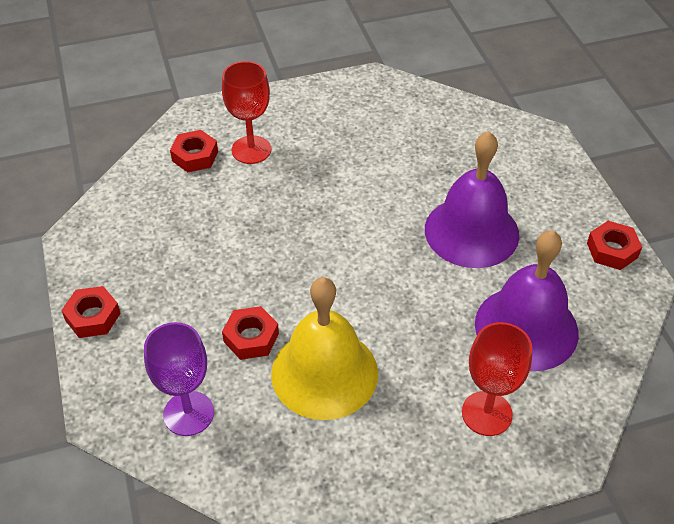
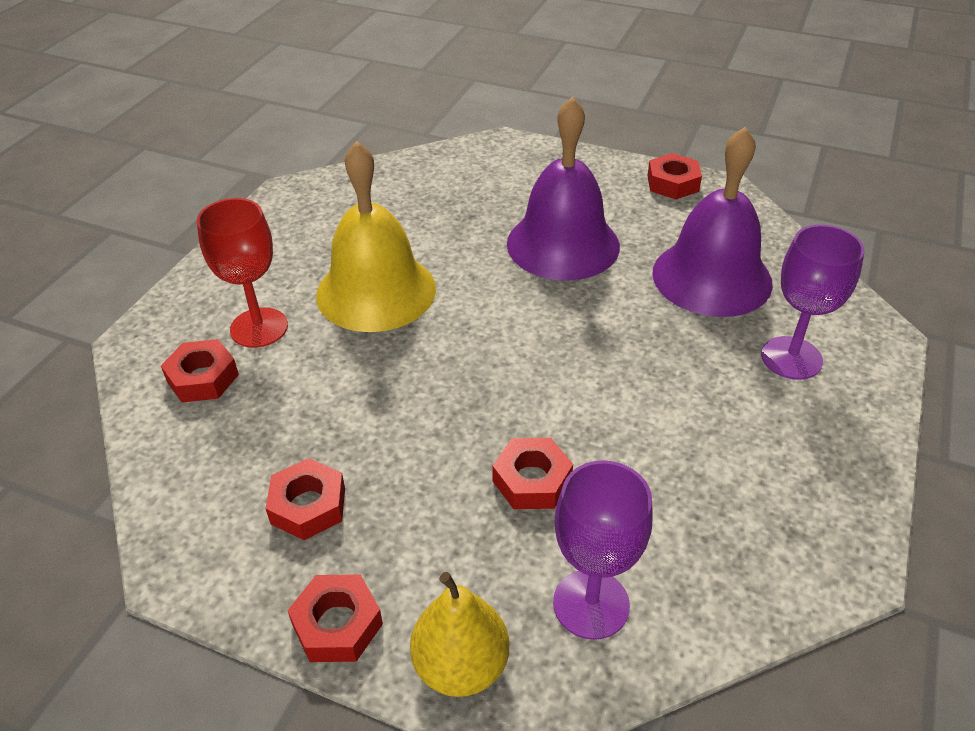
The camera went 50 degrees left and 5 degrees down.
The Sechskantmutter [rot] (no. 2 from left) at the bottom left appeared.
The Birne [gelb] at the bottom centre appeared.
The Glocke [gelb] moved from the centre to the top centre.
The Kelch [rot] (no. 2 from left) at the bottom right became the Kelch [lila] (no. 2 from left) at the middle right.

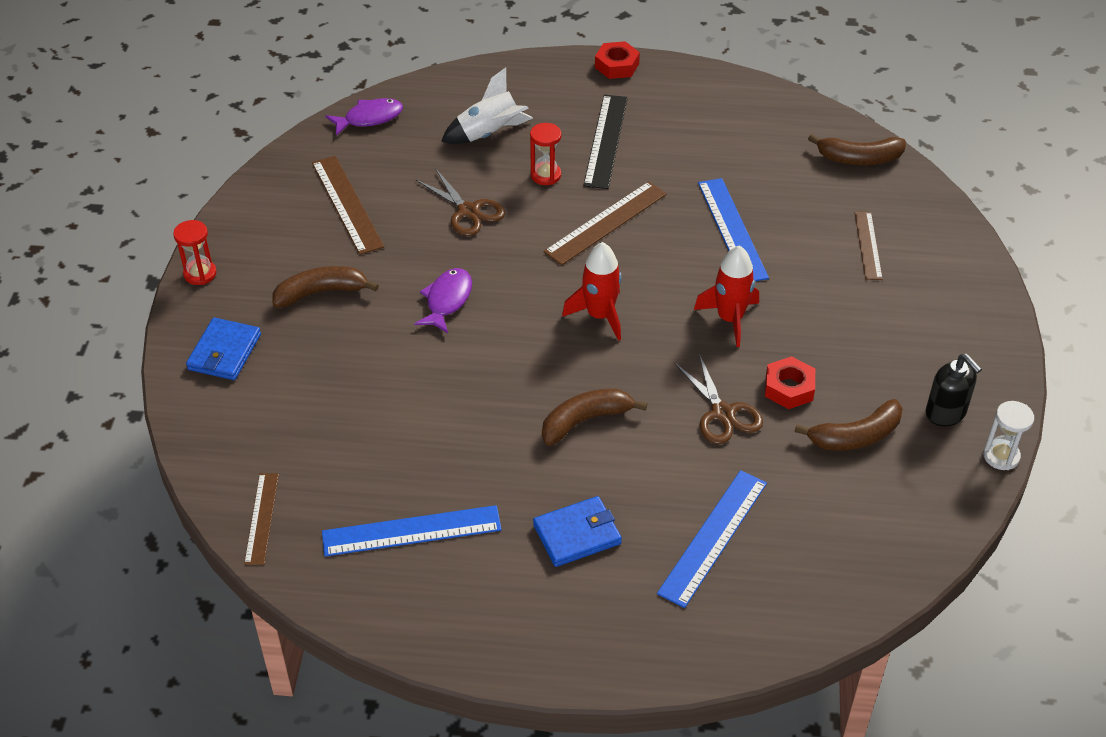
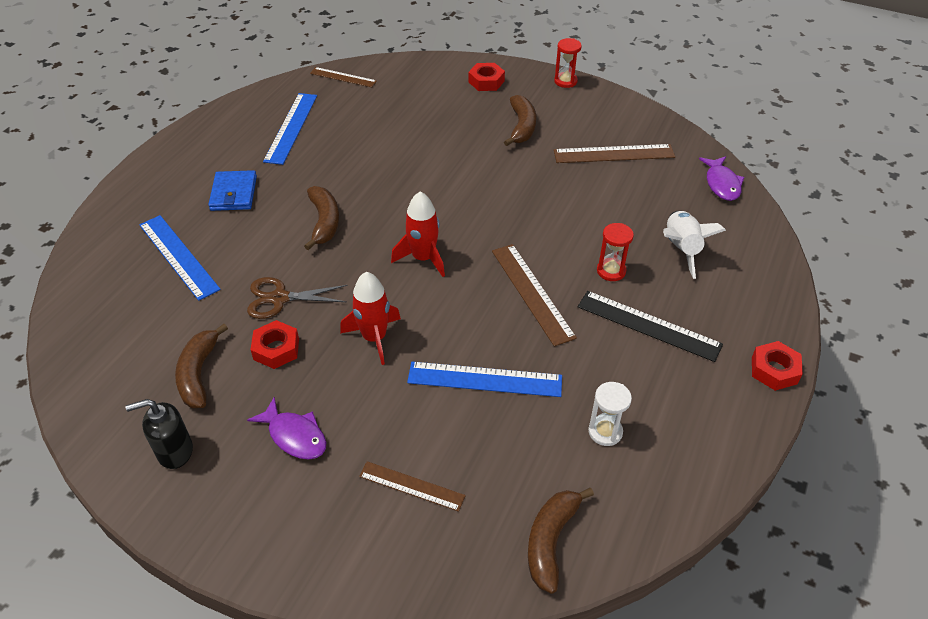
The camera went 110 degrees right and 0 degrees up.
The Schere [braun] (no. 1 from left) at the top centre disappeared.
The Fisch [lila] (no. 2 from left in the first image) moved from the centre to the bottom left.
The Sanduhr [weiß] moved from the middle right to the bottom centre.
The Geldbörse [blau] (no. 1 from left) at the middle left was replaced by the Sechskantmutter [rot] (no. 2 from left) at the top centre.

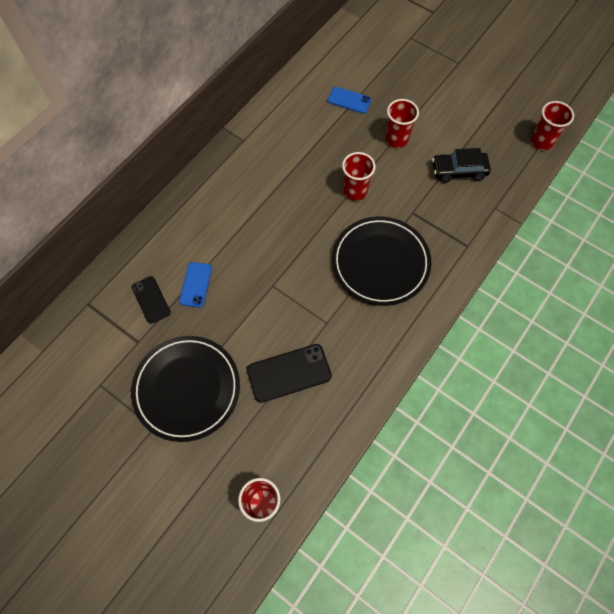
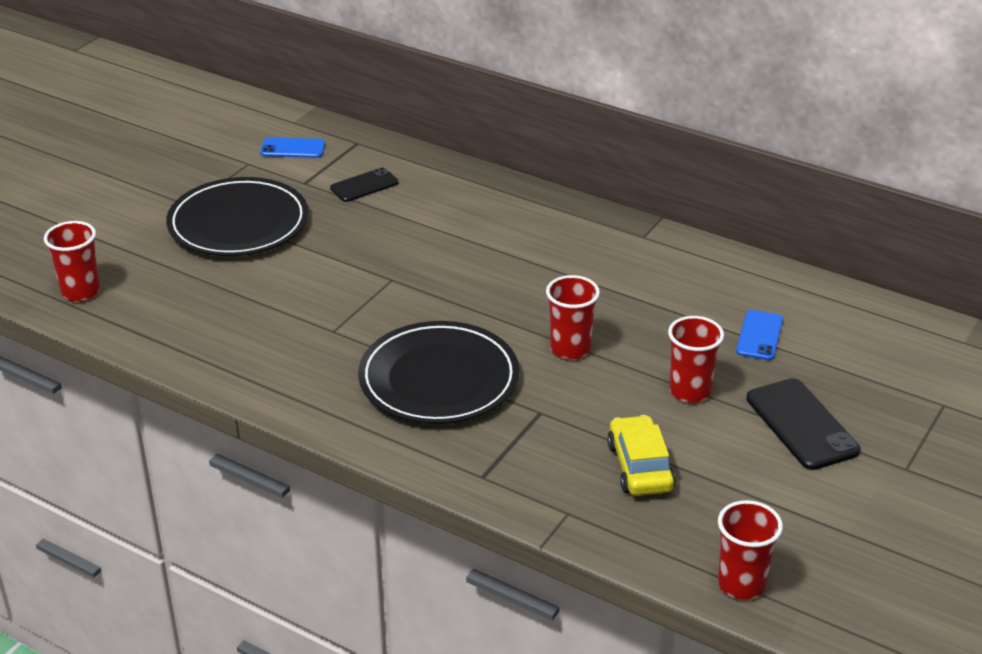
The camera went 85 degrees right and 30 degrees down.
The Handy [blau] (no. 1 from left) moved from the middle left to the top left.
The Handy [schwarz] (no. 2 from left) moved from the centre to the middle right.
The Auto [schwarz] at the top right became the Auto [gelb] at the bottom centre.

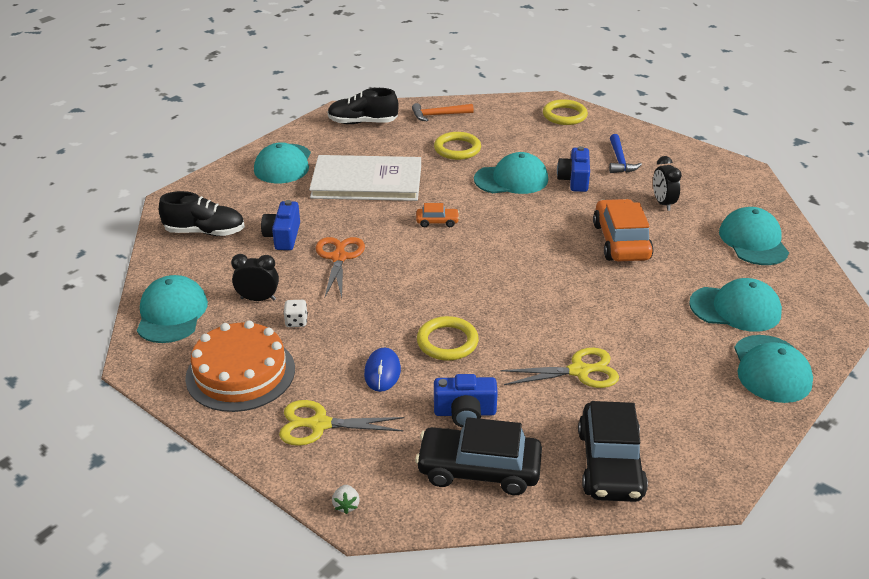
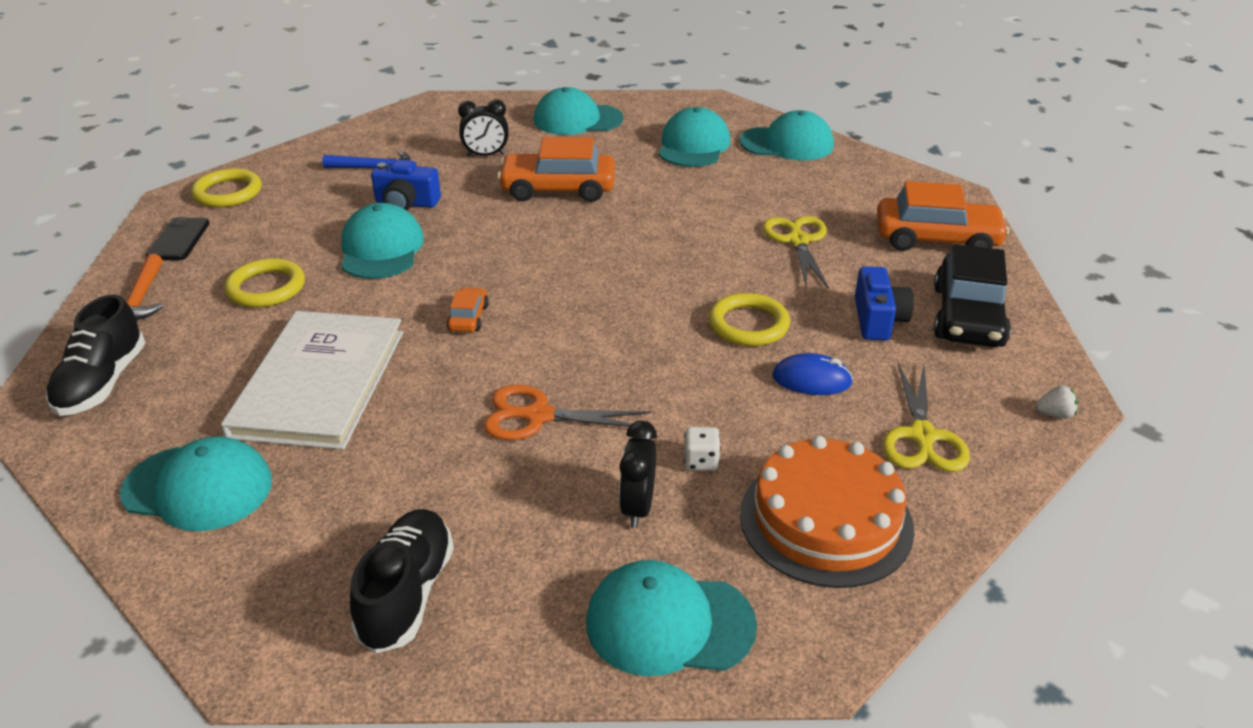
The camera went 85 degrees left and 0 degrees up.
The Kamera [blau] (no. 1 from left) at the middle left disappeared.
The Handy [schwarz] at the top left appeared.
The Auto [schwarz] (no. 2 from left) at the bottom right became the Auto [orange] (no. 3 from left) at the top right.

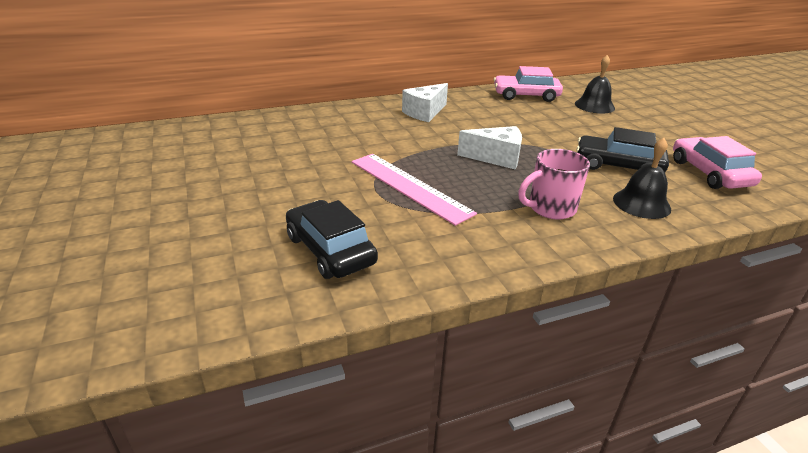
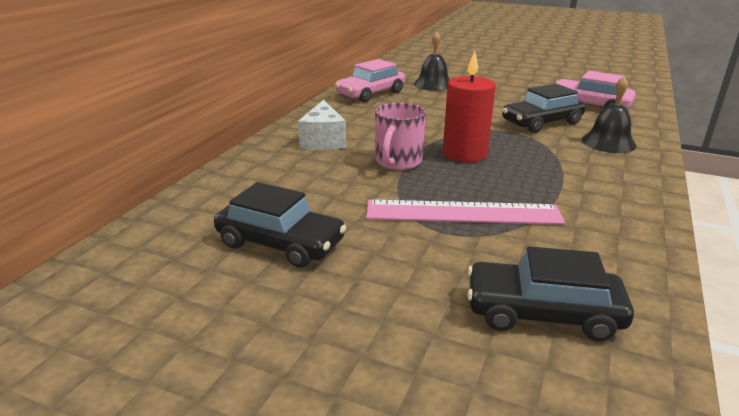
The camera went 45 degrees left and 5 degrees down.
The Auto [schwarz] (no. 1 from left) at the centre appeared.
The Tasse [rosa] moved from the middle right to the top centre.
The Käse [weiß] (no. 2 from left) at the top centre was replaced by the Kerze [rot] at the top centre.

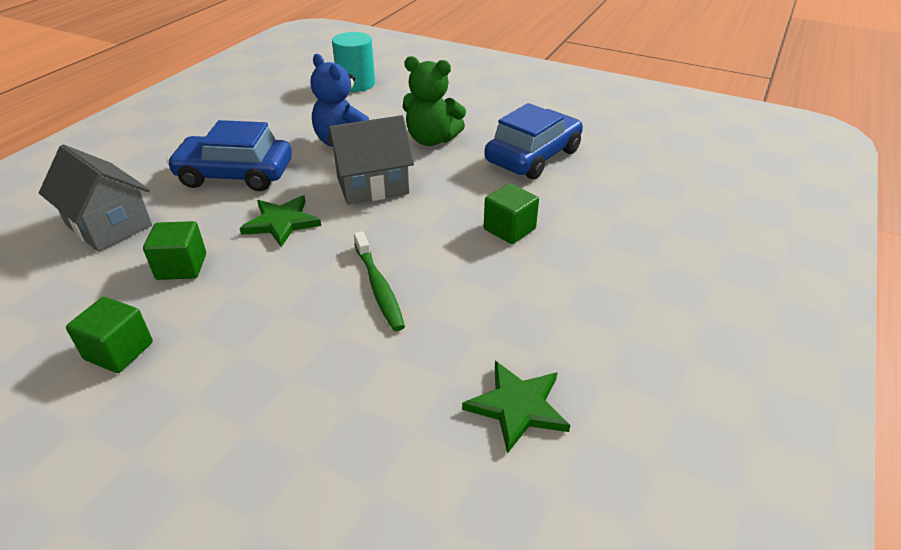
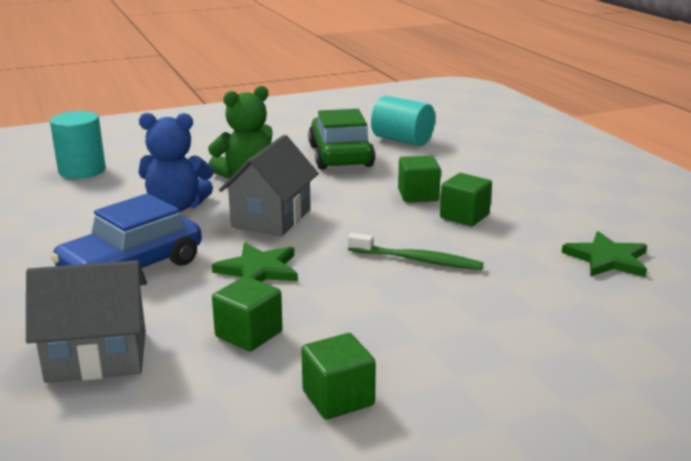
The camera went 50 degrees left and 15 degrees down.
The Vollzylinder [türkis] (no. 2 from left) at the top centre appeared.
The Kubus [grün] (no. 4 from left) at the middle right appeared.
The Auto [blau] (no. 2 from left) at the top centre became the Auto [grün] at the top centre.

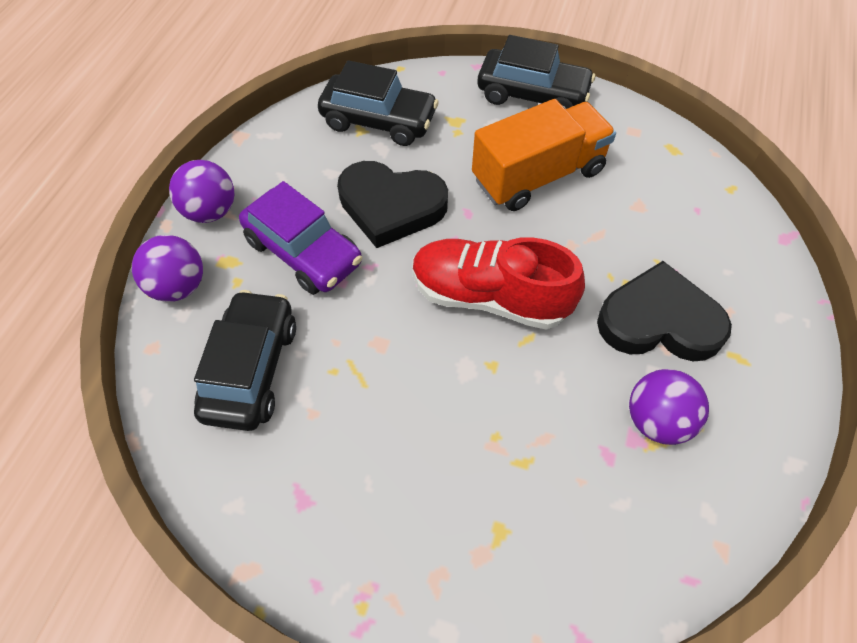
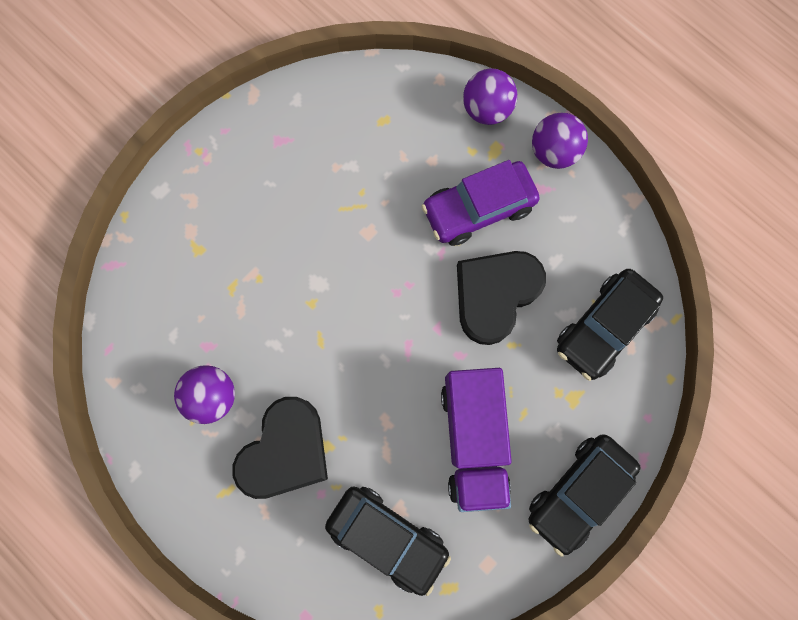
The camera went 115 degrees right and 20 degrees up.
The Schuh [rot] at the centre disappeared.
The Auto [schwarz] (no. 1 from left) moved from the middle left to the bottom centre.
The Lastwagen [orange] at the top centre became the Lastwagen [lila] at the bottom centre.

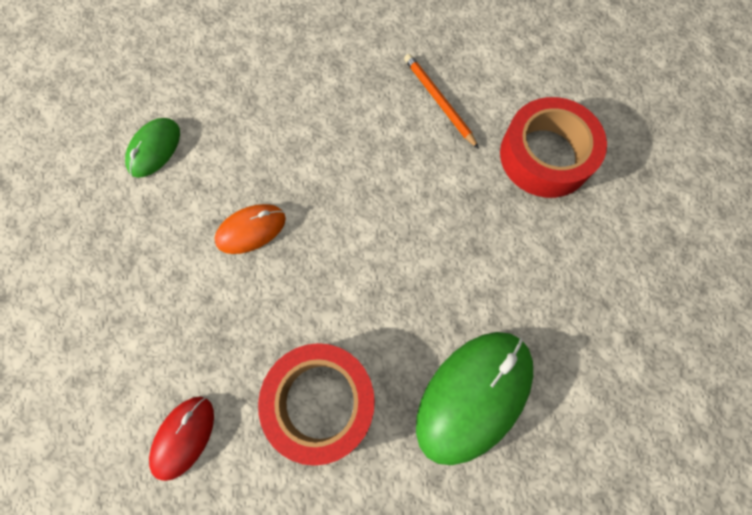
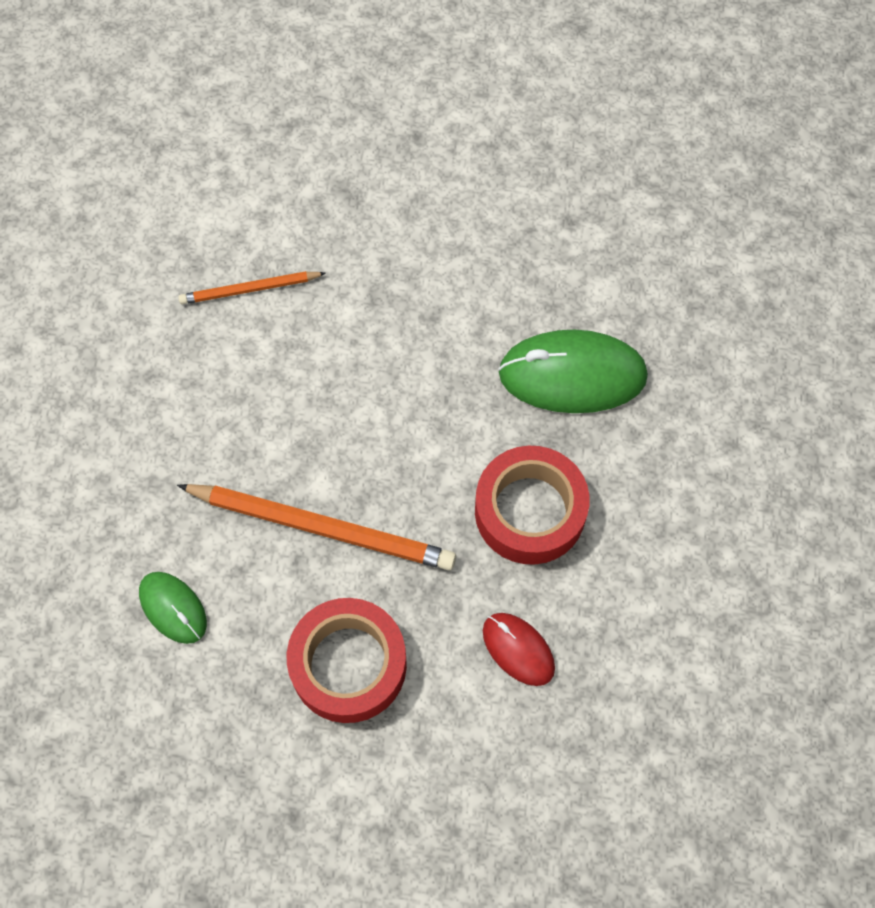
The camera went 70 degrees left and 5 degrees down.
The Klebeband [rot] (no. 2 from left in the first image) moved from the top right to the bottom centre.
The Computermaus [orange] at the middle left was replaced by the Bleistift [orange] (no. 2 from left) at the centre.
The Computermaus [grün] (no. 2 from left) at the bottom centre turned 60 degrees counterclockwise.

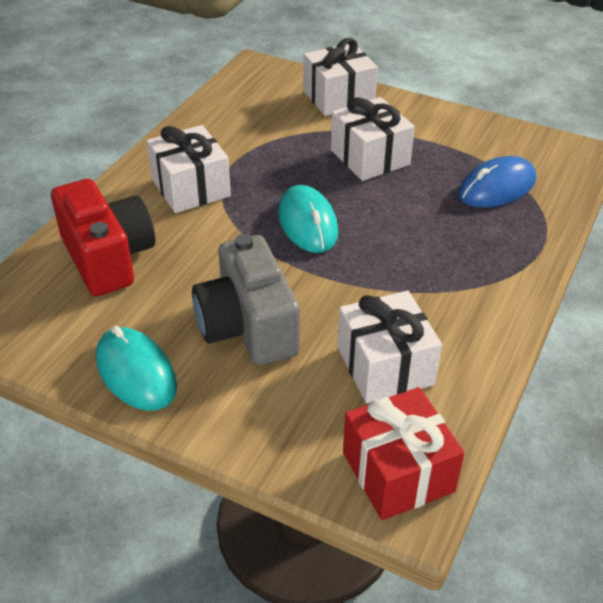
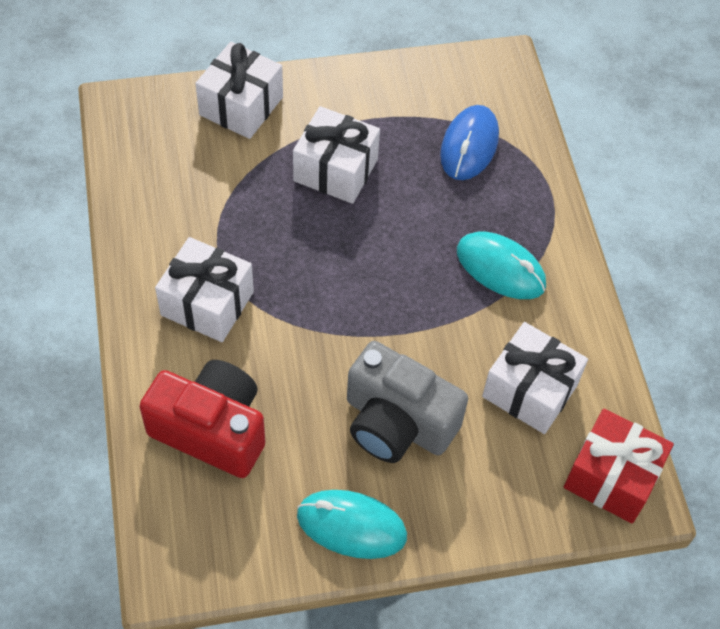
The camera went 40 degrees left and 15 degrees up.
The Computermaus [türkis] (no. 2 from left) moved from the centre to the middle right.

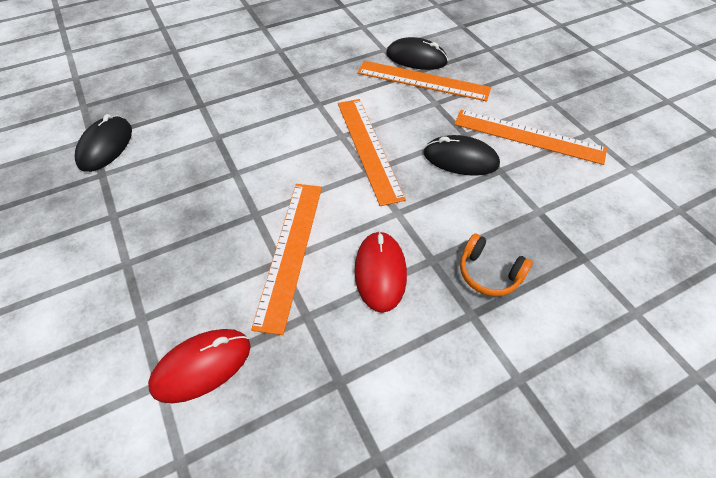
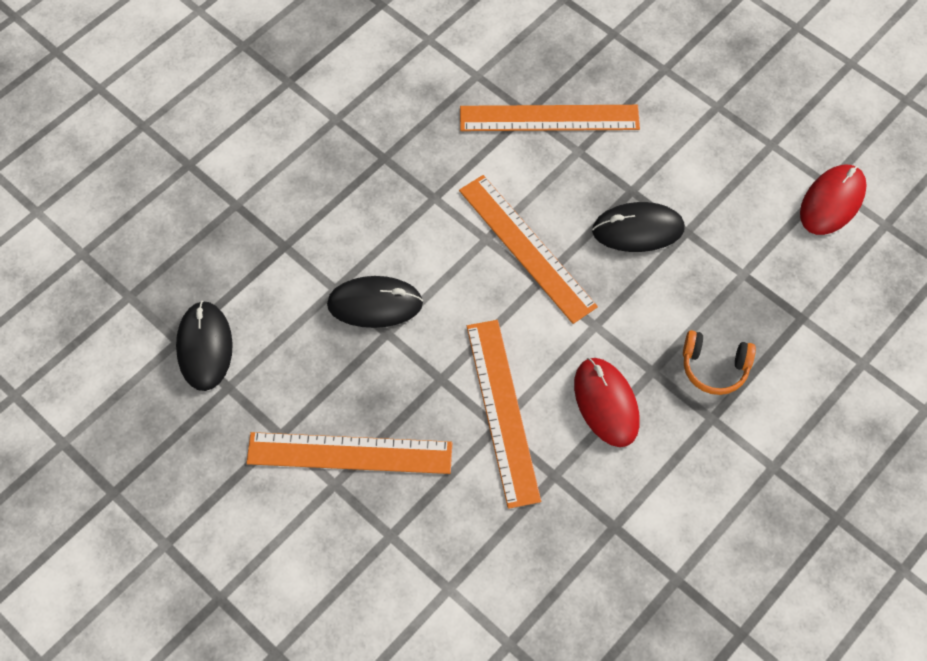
The camera went 20 degrees left and 10 degrees up.
The Computermaus [rot] (no. 1 from left in the first image) moved from the bottom left to the top right.
The Computermaus [schwarz] (no. 2 from left) moved from the top centre to the centre.
The Lineal [orange] (no. 4 from left in the first image) moved from the top right to the bottom centre.

